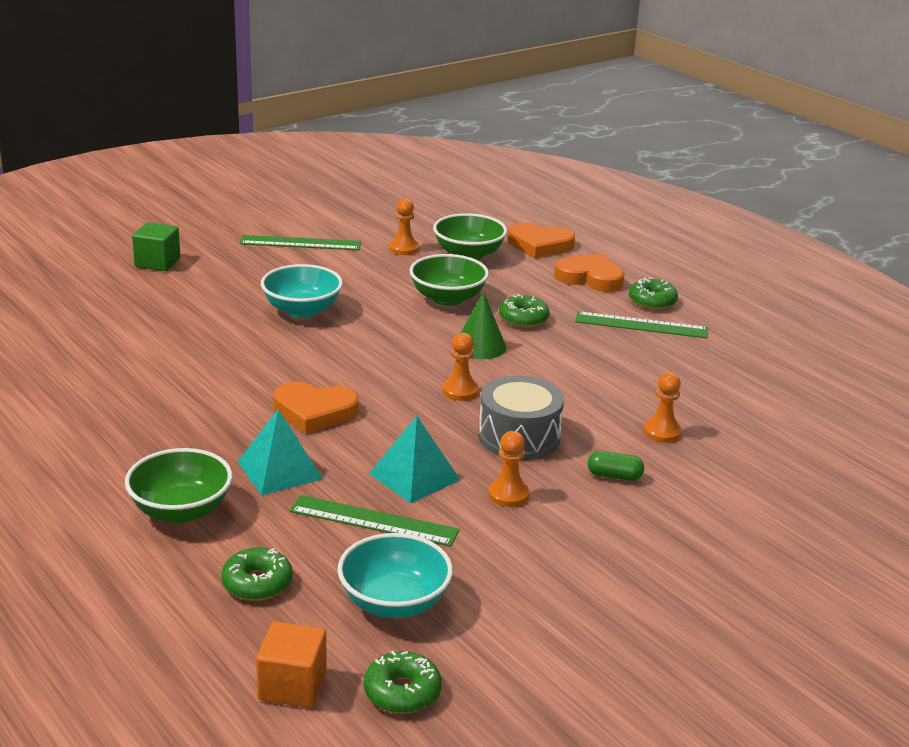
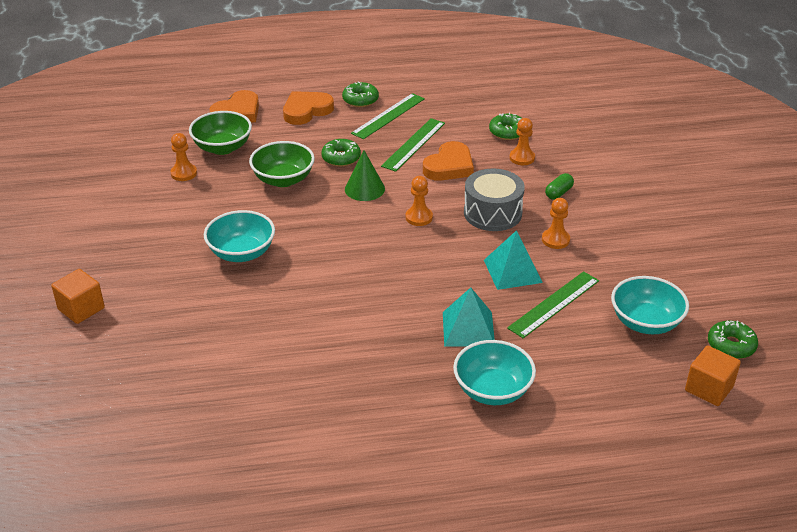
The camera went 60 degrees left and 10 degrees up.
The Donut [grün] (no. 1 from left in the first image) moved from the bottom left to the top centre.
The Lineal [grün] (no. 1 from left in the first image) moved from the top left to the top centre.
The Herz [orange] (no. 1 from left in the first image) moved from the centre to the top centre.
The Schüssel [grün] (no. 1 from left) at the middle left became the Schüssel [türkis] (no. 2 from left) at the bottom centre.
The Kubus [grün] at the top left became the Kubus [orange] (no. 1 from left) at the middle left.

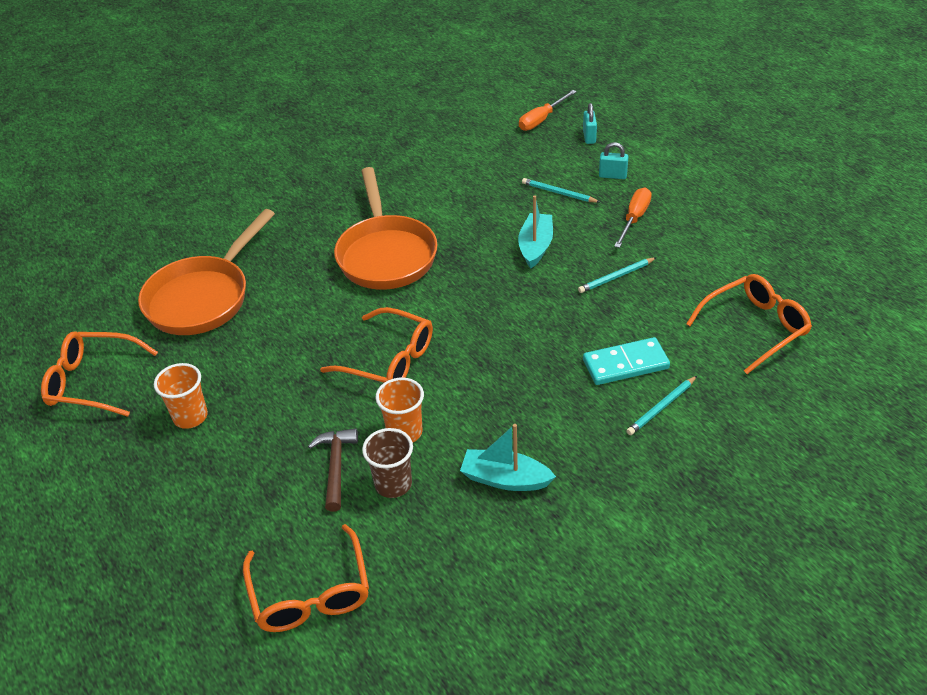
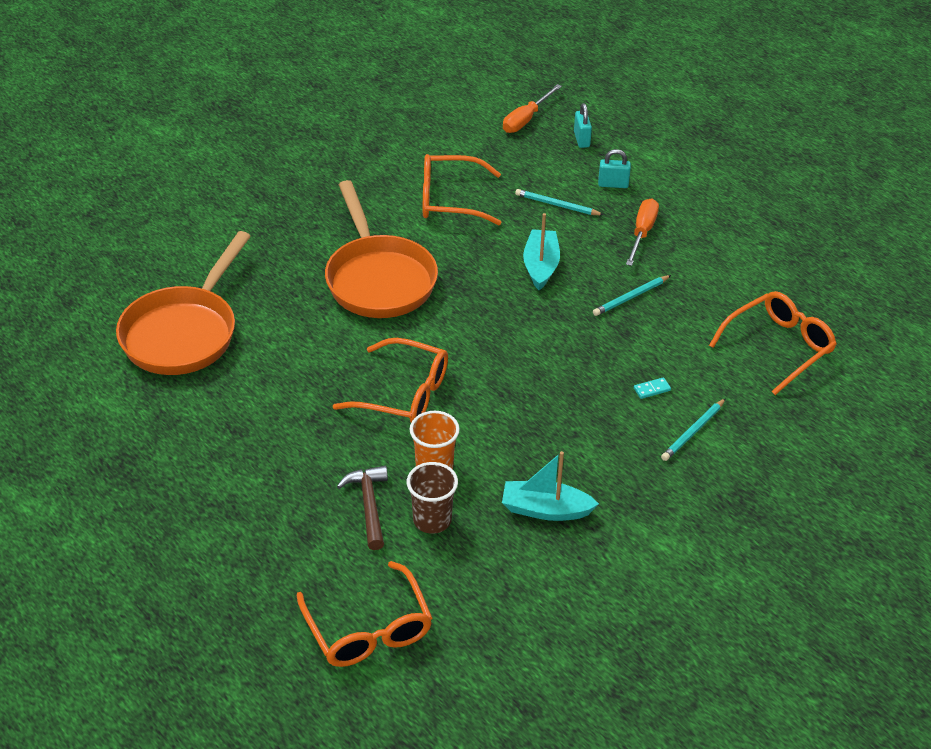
The camera went 10 degrees left and 0 degrees up.
The Becher [orange] (no. 1 from left) at the middle left disappeared.
The Brille [orange] (no. 1 from left in the first image) moved from the middle left to the top centre.
The Dominostein [türkis] at the middle right changed to 0.42 times the size.

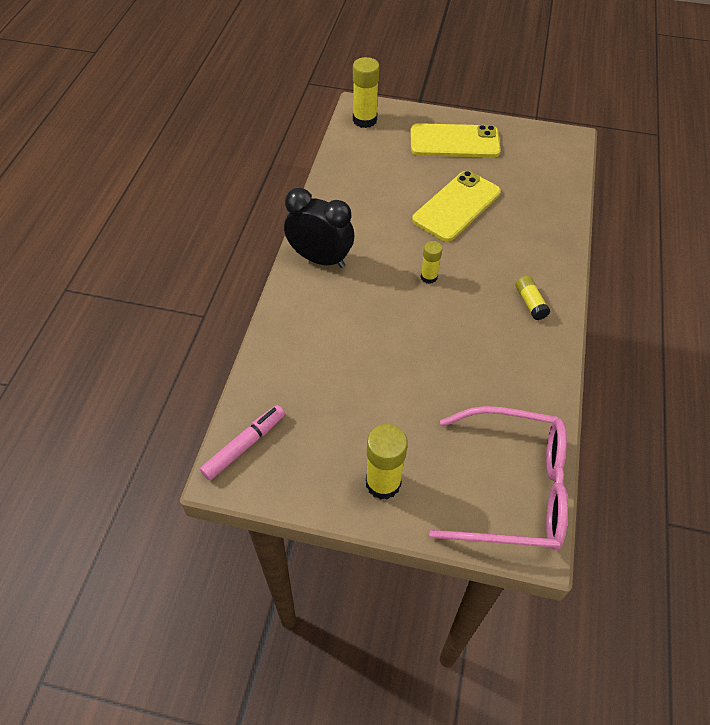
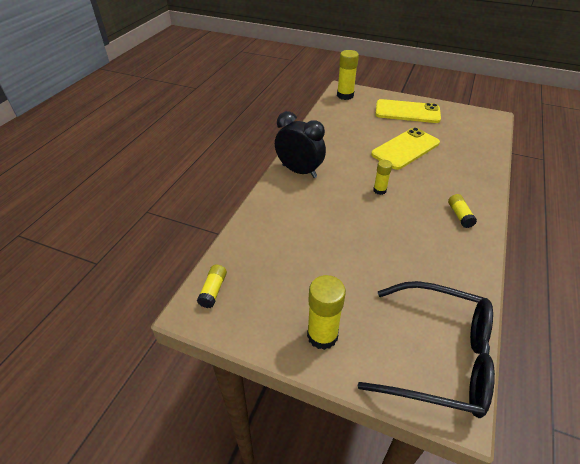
The camera went 10 degrees right and 10 degrees down.
The Filzstift [rosa] at the centre was replaced by the Klebestift [gelb] (no. 1 from left) at the centre.
The Brille [rosa] at the middle right became the Brille [schwarz] at the bottom right.

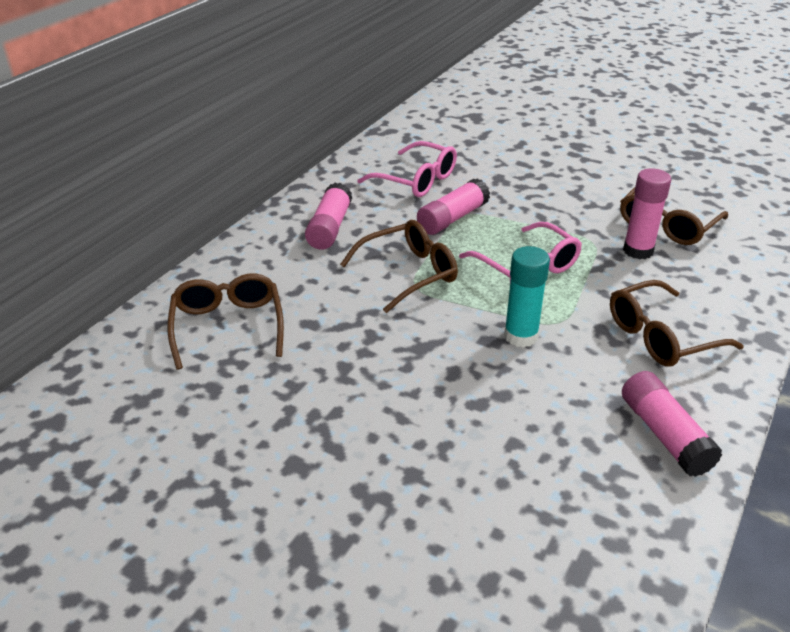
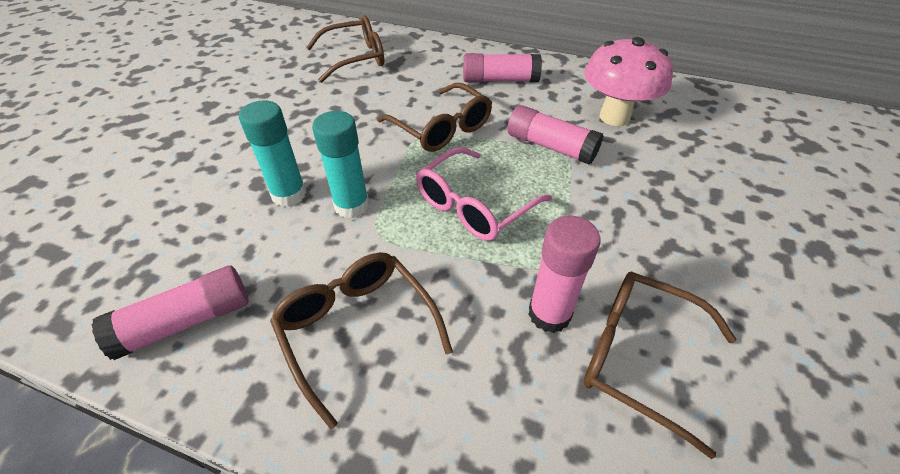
The camera went 80 degrees right and 10 degrees up.
The Klebestift [türkis] (no. 1 from left) at the top left appeared.
The Brille [rosa] (no. 1 from left) at the top centre was replaced by the Pilz [rosa] at the top right.

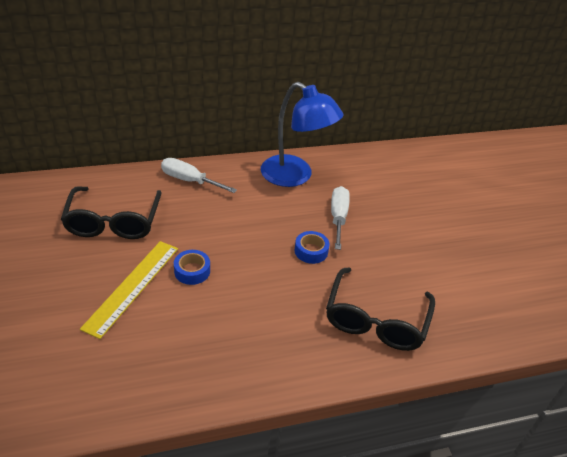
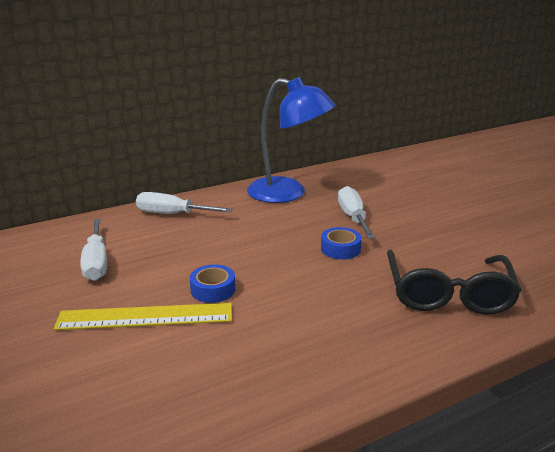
The camera went 10 degrees left and 15 degrees down.
The Brille [schwarz] (no. 1 from left) at the middle left was replaced by the Schraubenzieher [weiß] (no. 1 from left) at the middle left.
The Lineal [gelb] at the middle left turned 75 degrees clockwise.

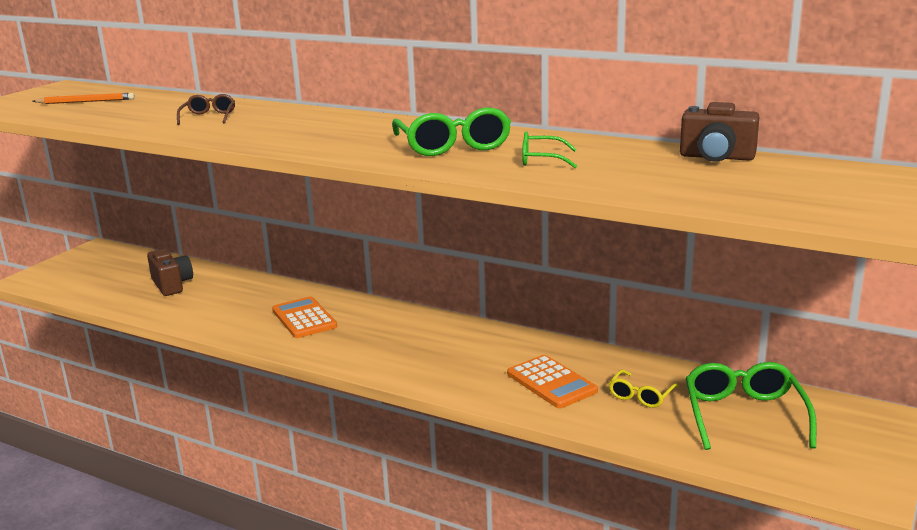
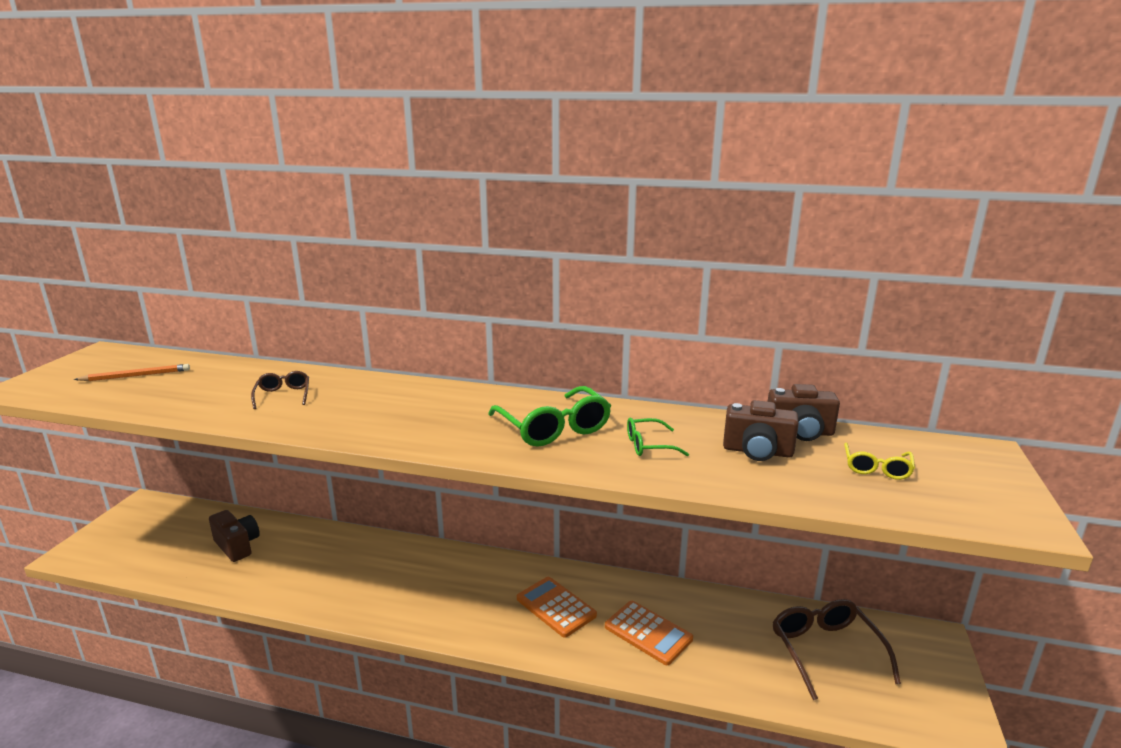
The camera went 15 degrees left and 0 degrees up.
The Kamera [braun] (no. 2 from left) at the middle right appeared.
The Taschenrechner [orange] (no. 1 from left) moved from the middle left to the bottom centre.
The Brille [gelb] moved from the bottom right to the middle right.
The Brille [grün] (no. 3 from left) at the bottom right became the Brille [braun] (no. 2 from left) at the bottom right.

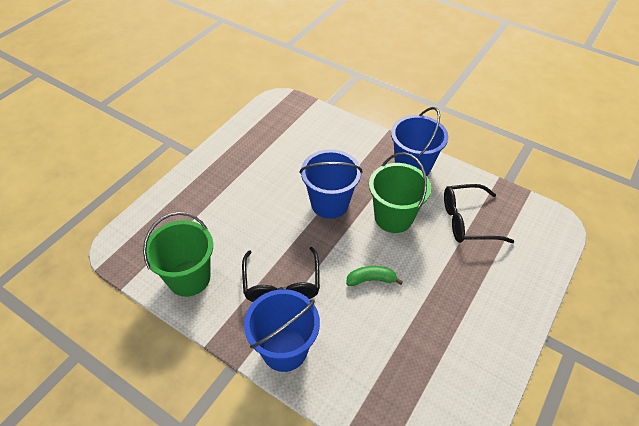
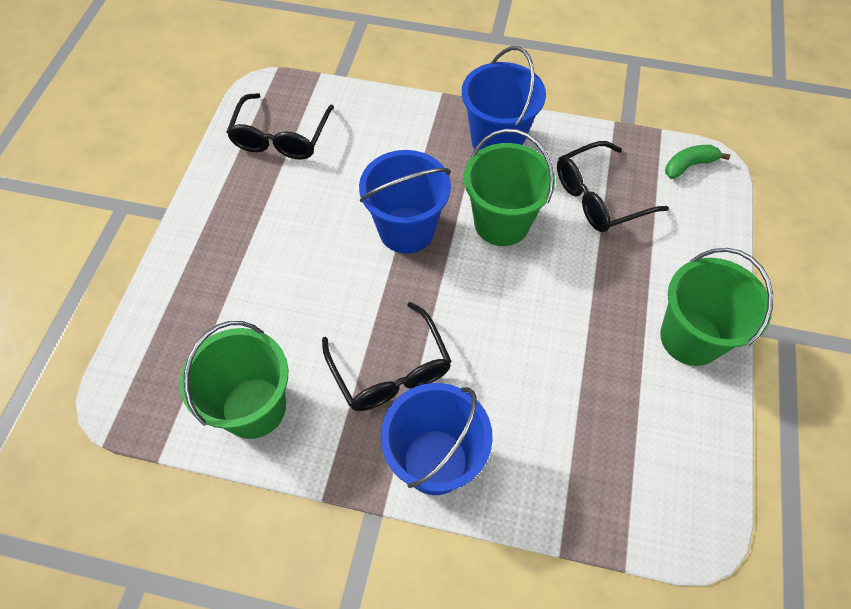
The camera went 20 degrees left and 10 degrees up.
The Brille [schwarz] (no. 1 from left) at the top left appeared.
The Eimer [grün] (no. 3 from left) at the middle right appeared.
The Banane [grün] moved from the centre to the top right.

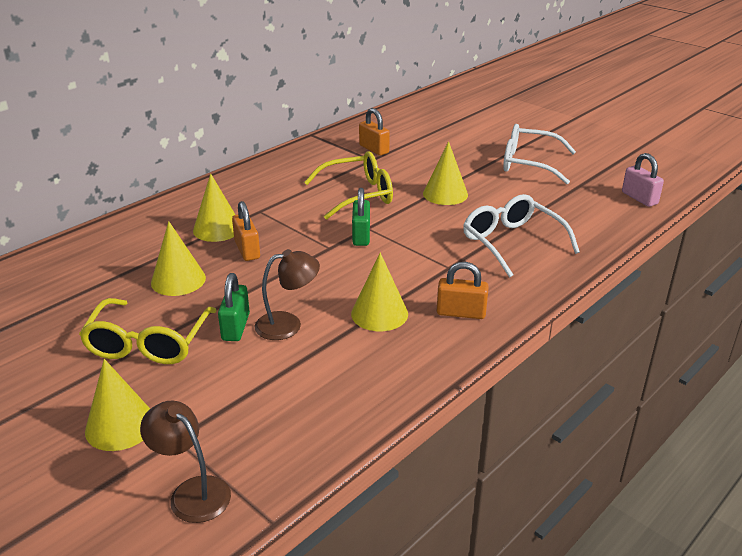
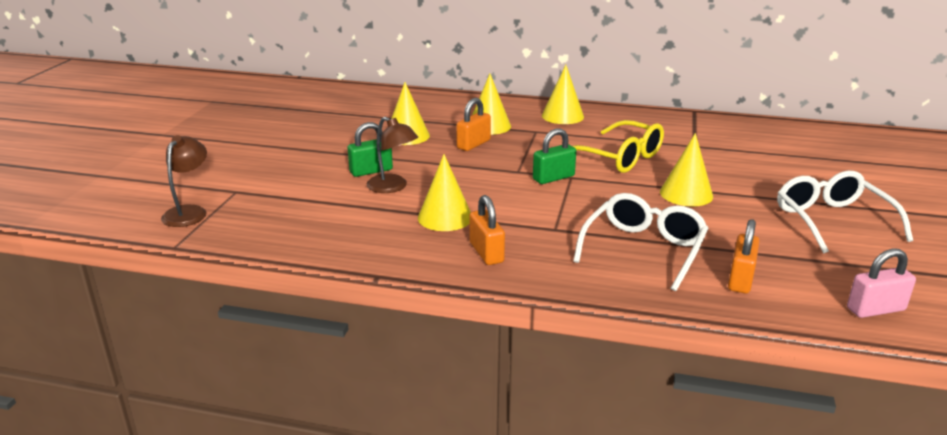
The camera went 60 degrees right and 5 degrees down.
The Brille [gelb] (no. 1 from left) at the middle left disappeared.
The Kegel [gelb] (no. 1 from left in the first image) moved from the bottom left to the top centre.
The Vorhängeschloss [orange] (no. 2 from left in the first image) moved from the top centre to the middle right.
The Vorhängeschloss [rosa] at the top right turned 45 degrees clockwise.

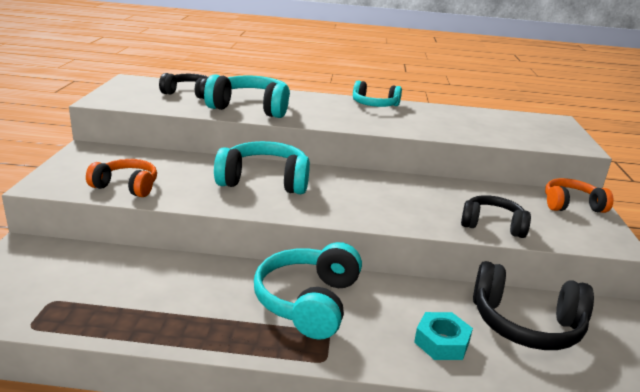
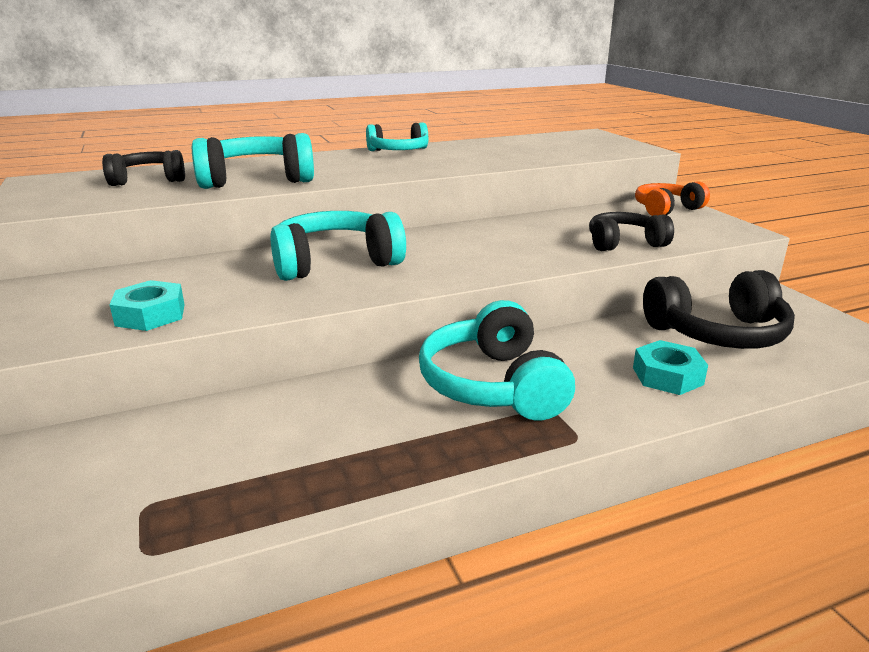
The camera went 25 degrees left and 0 degrees up.
The Kopfhörer [orange] (no. 1 from left) at the middle left was replaced by the Sechskantmutter [türkis] (no. 1 from left) at the middle left.

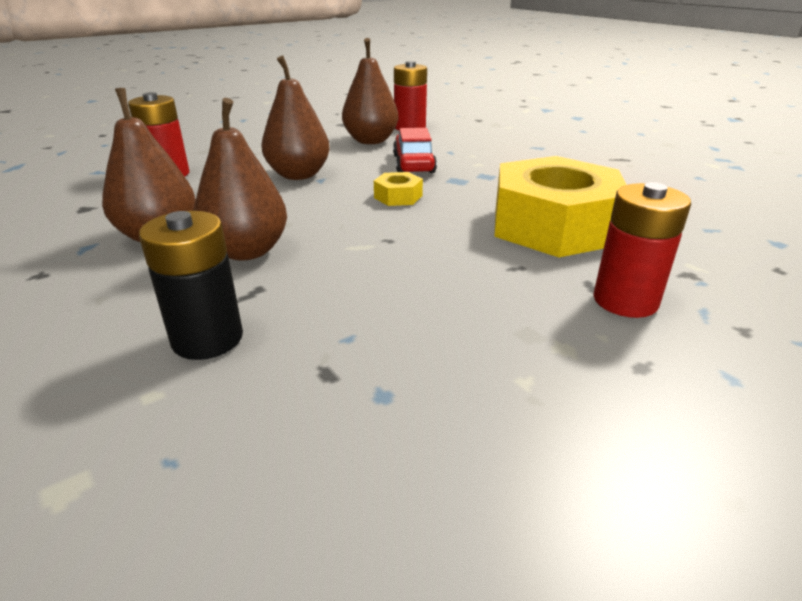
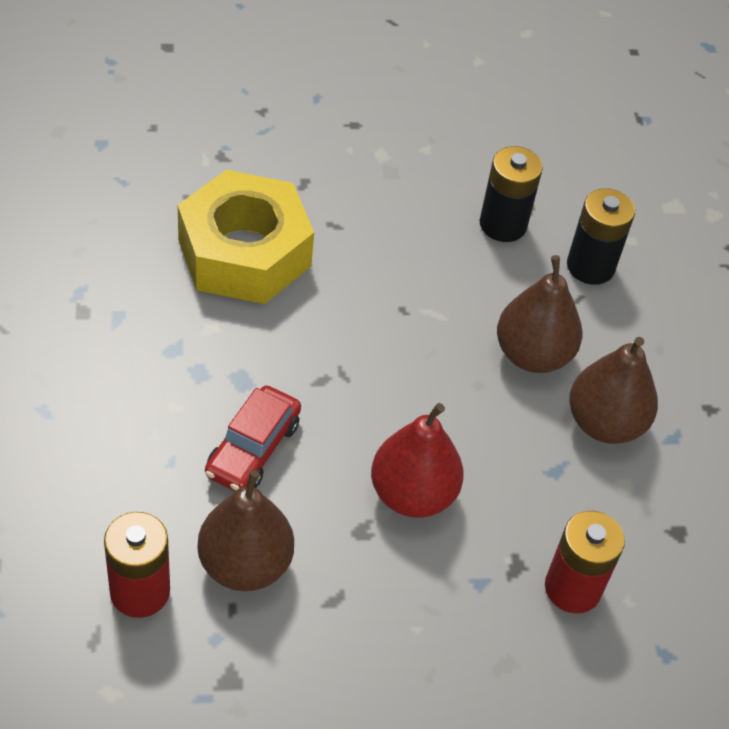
The camera went 155 degrees left and 20 degrees up.
The Sechskantmutter [gelb] (no. 1 from left) at the top centre disappeared.
The Batterie [rot] (no. 3 from left) at the middle right disappeared.
The Batterie [schwarz] (no. 1 from left) at the top right appeared.
The Birne [braun] (no. 3 from left) at the top centre became the Birne [rot] at the centre.

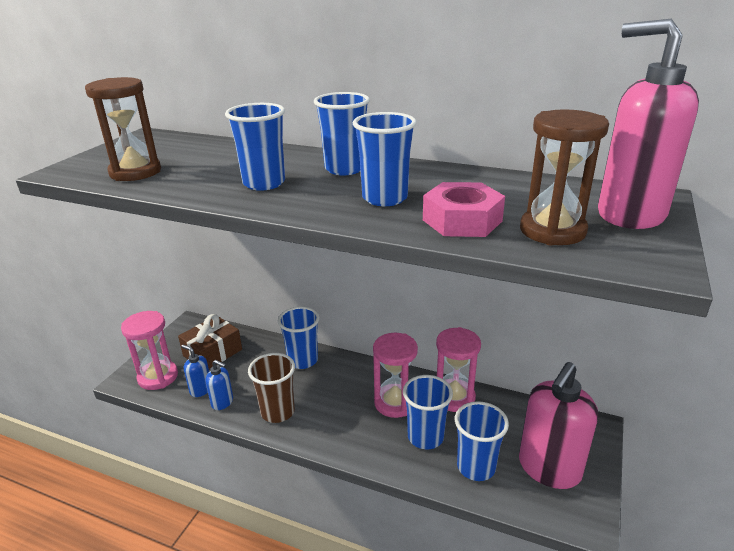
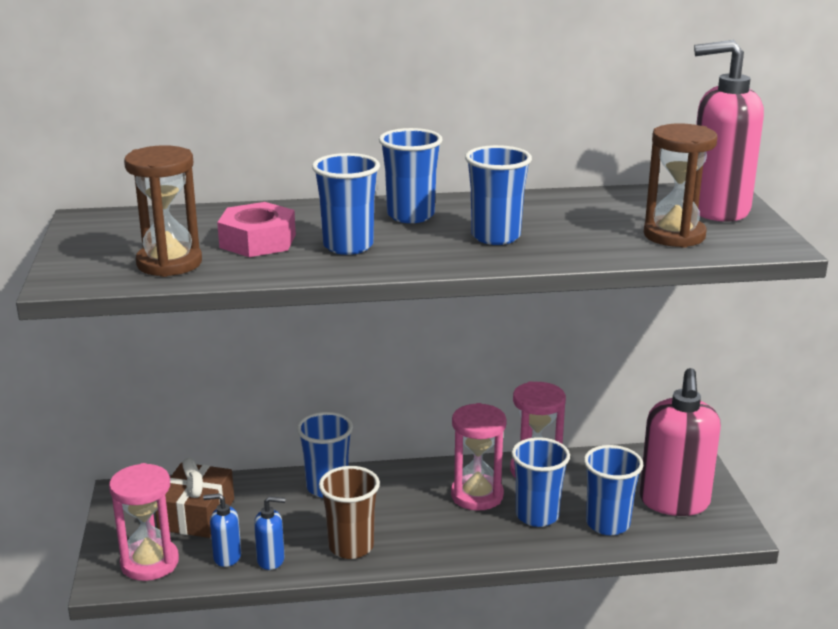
The camera went 30 degrees left and 5 degrees down.
The Sechskantmutter [rosa] moved from the centre to the middle left.

